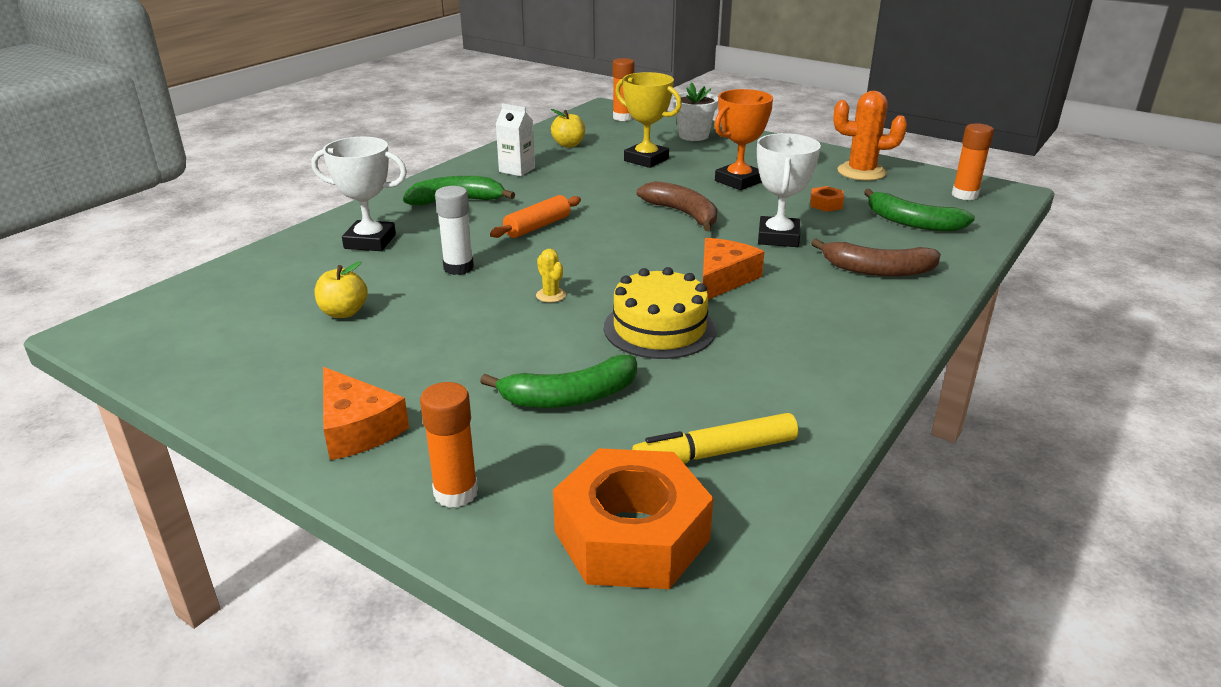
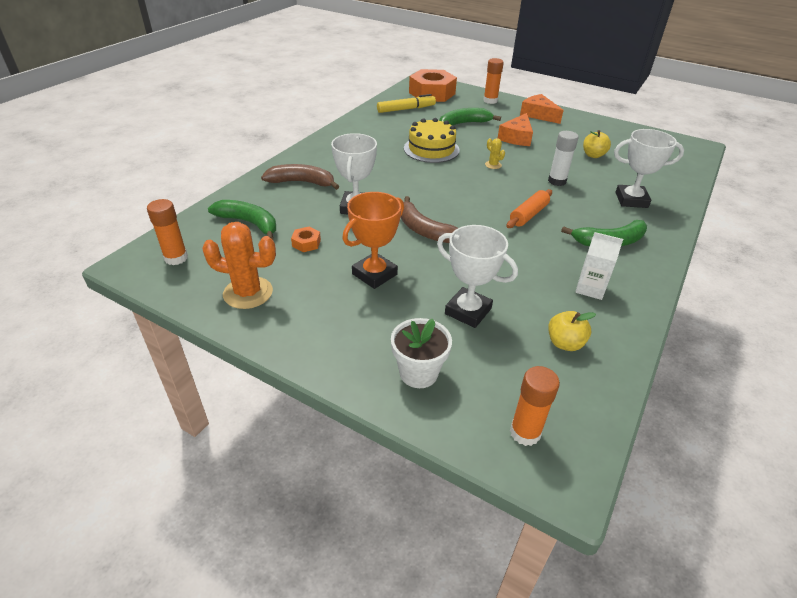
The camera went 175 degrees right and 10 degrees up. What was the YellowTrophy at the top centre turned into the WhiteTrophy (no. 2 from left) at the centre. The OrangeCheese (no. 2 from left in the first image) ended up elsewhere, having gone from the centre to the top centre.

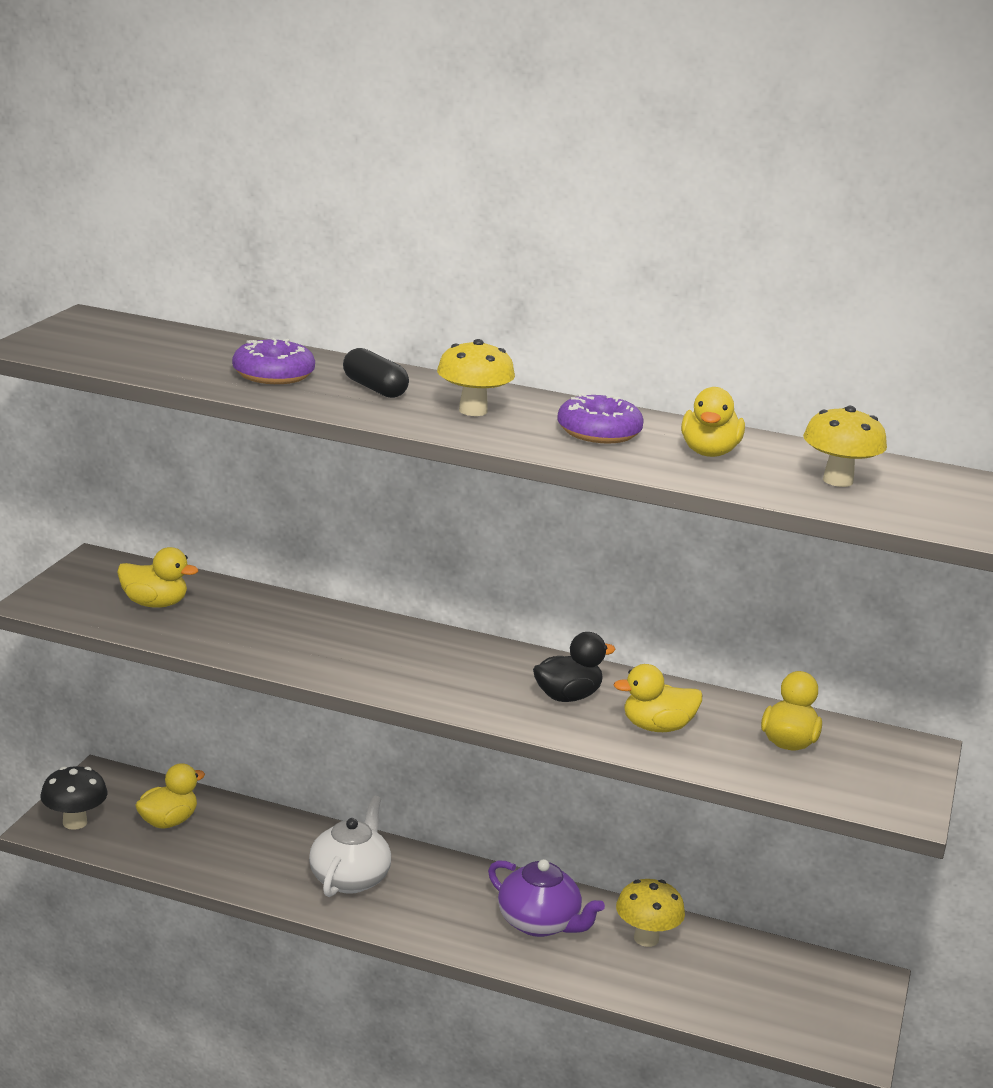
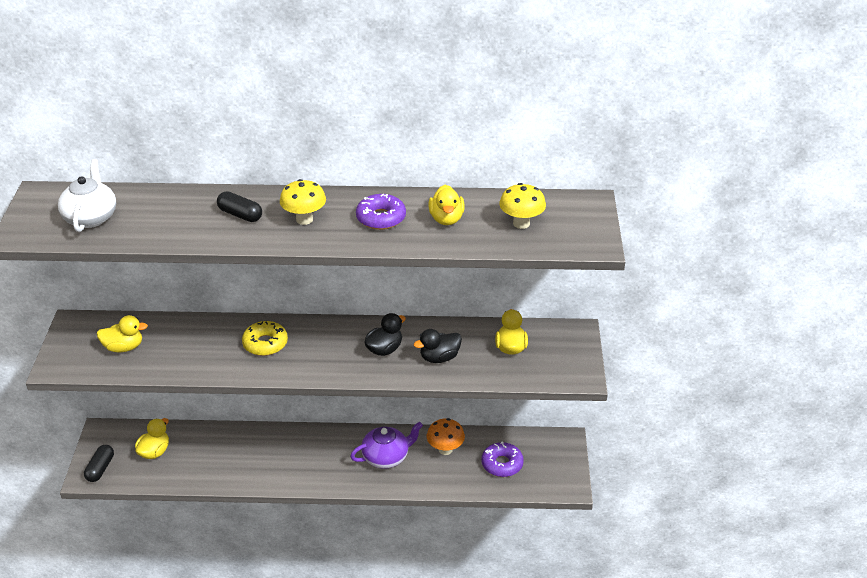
The camera went 15 degrees left and 15 degrees up. The PurpleDonut (no. 1 from left in the first image) ended up elsewhere, having gone from the top left to the bottom centre. What was the YellowDuck (no. 3 from left) at the centre turned into the BlackDuck (no. 2 from left) at the centre. Where the BlackMushroom stood at the bottom left, the BlackCapsule (no. 1 from left) came to stand at the bottom left. The WhiteTeapot ended up elsewhere, having gone from the bottom centre to the middle left. The PurpleTeapot at the bottom centre ended up facing another way, 45 degrees counterclockwise from before. What was the YellowMushroom (no. 2 from left) at the bottom centre turned into the OrangeMushroom at the bottom centre. The second view gained the YellowDonut at the middle left.

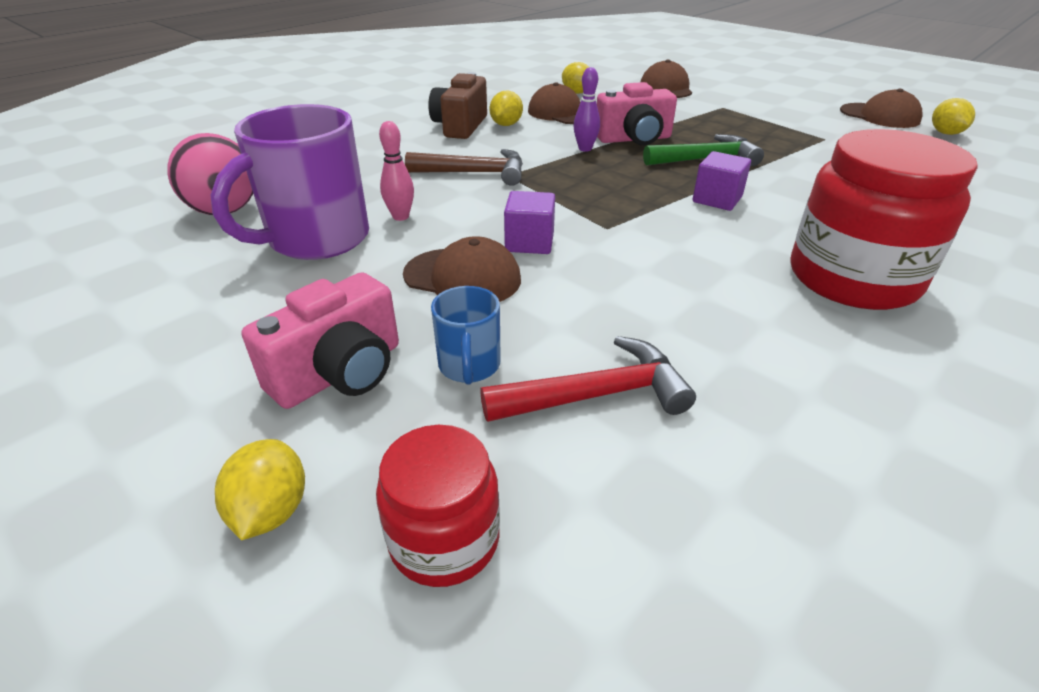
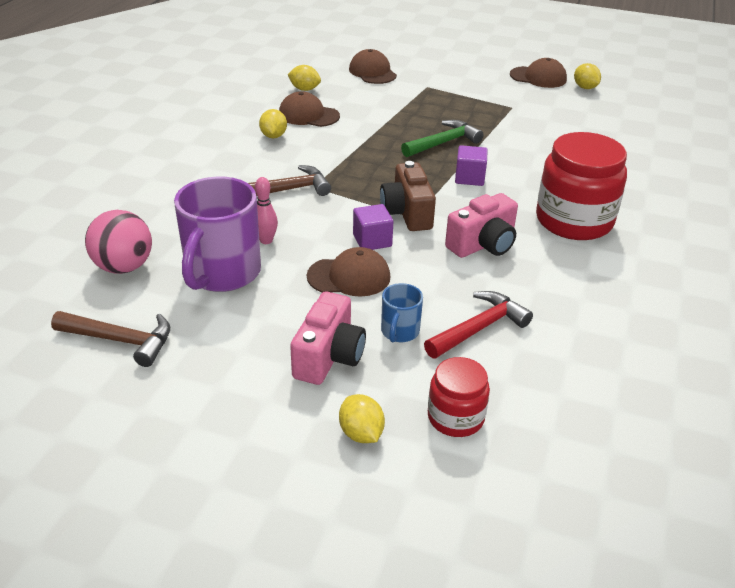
The camera went 25 degrees left and 0 degrees up. The second view lost the PurpleBowlingPin at the top centre. The BrownCamera ended up elsewhere, having gone from the top centre to the centre. The PinkCamera (no. 2 from left) ended up elsewhere, having gone from the top centre to the centre. The BlueMug at the centre ended up facing another way, 45 degrees clockwise from before. The second view gained the BrownHammer (no. 1 from left) at the middle left.

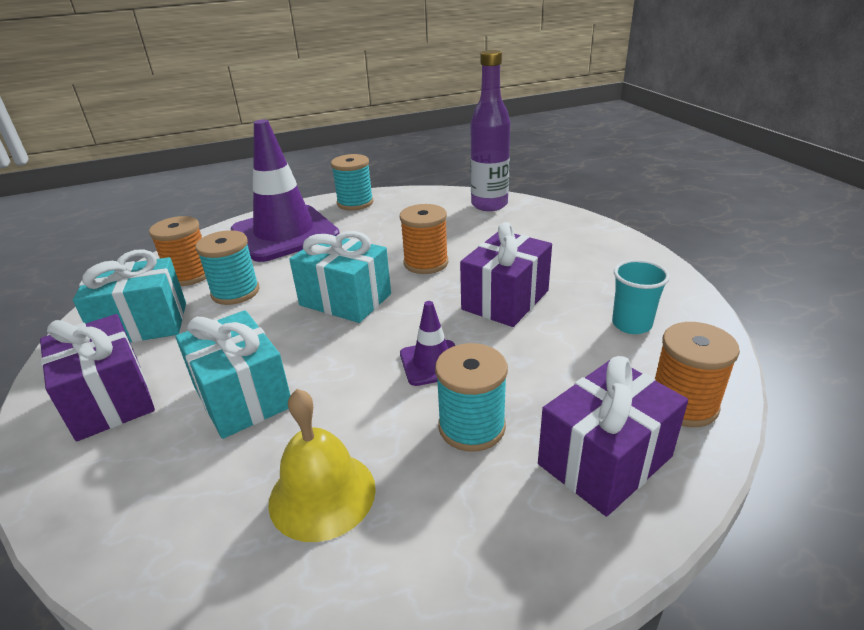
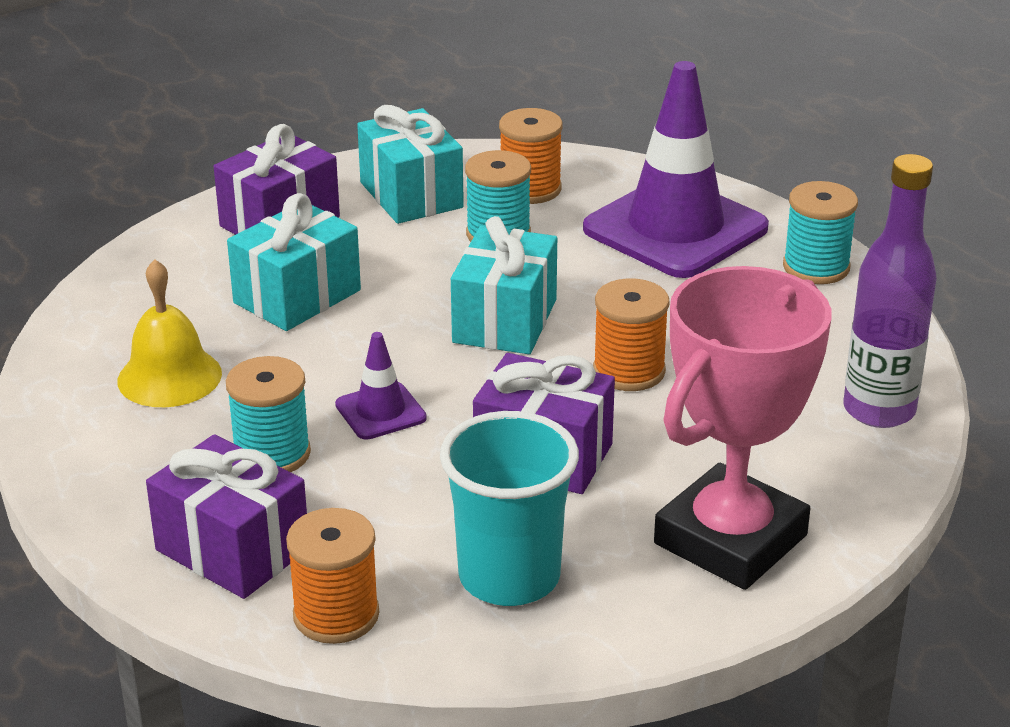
The camera went 75 degrees right and 0 degrees up. The size of the TurquoiseCup at the middle right changed by a factor of 1.71. The second view gained the PinkTrophy at the middle right.

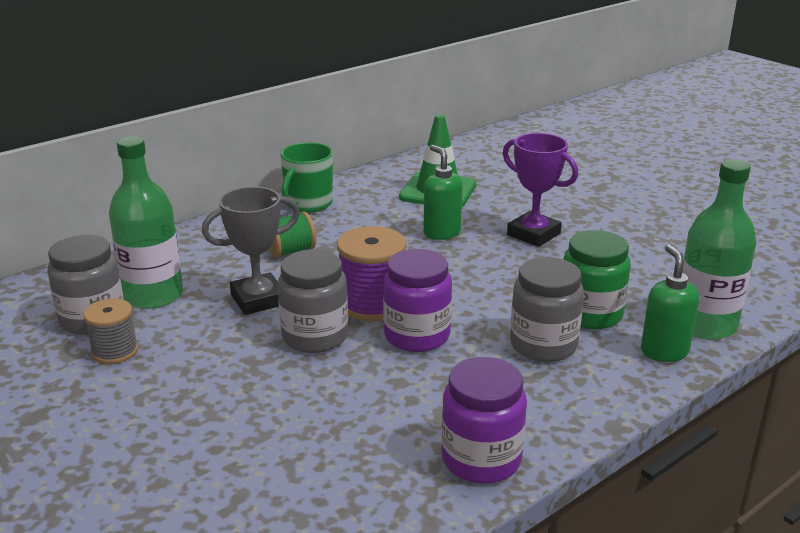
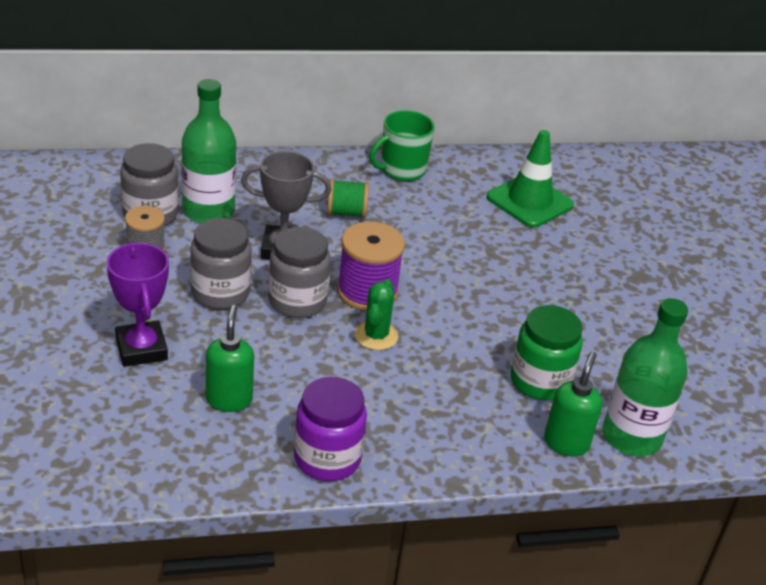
The camera went 25 degrees right and 10 degrees up. The PurpleTrophy ended up elsewhere, having gone from the middle right to the middle left. The GreenSoapDispenser (no. 1 from left) ended up elsewhere, having gone from the centre to the middle left. Where the PurpleJar (no. 1 from left) stood at the centre, the GreenCactus came to stand at the centre. The GreyJar (no. 3 from left in the first image) ended up elsewhere, having gone from the middle right to the middle left.

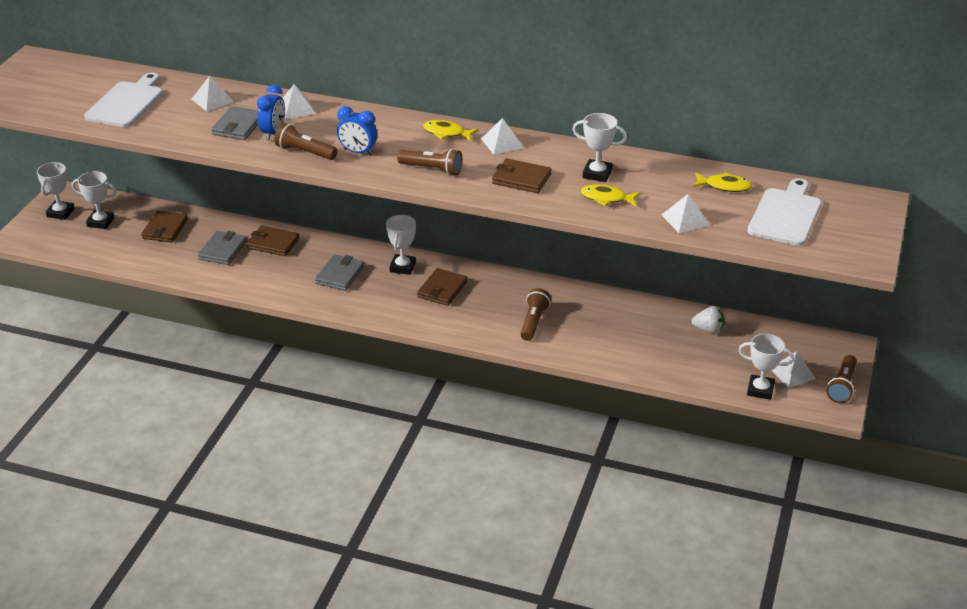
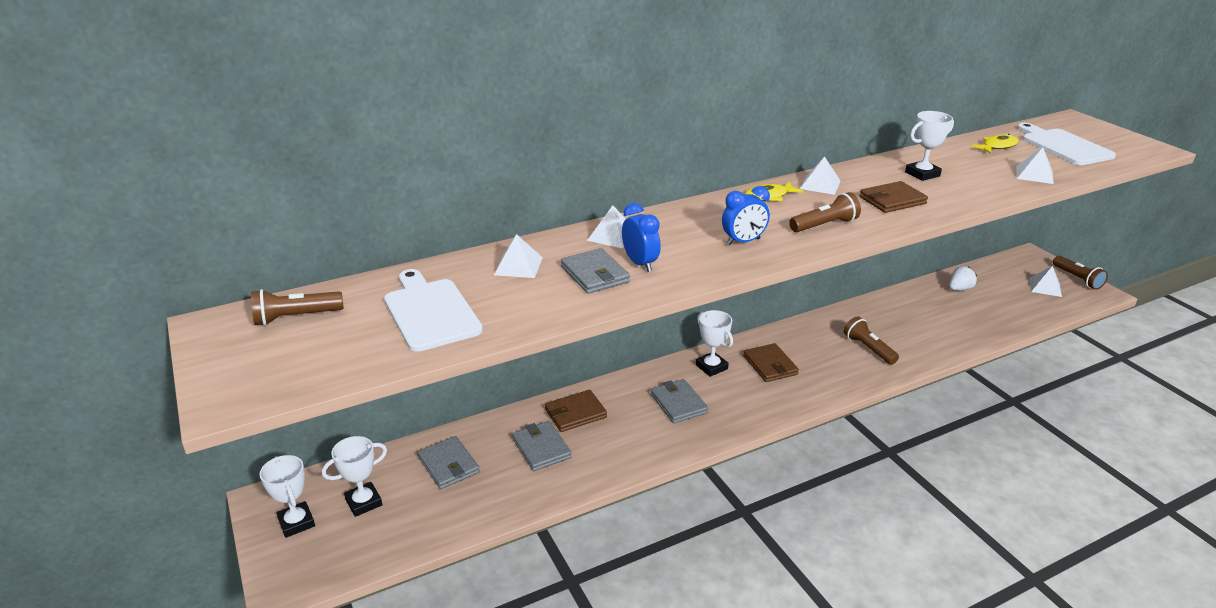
The camera went 45 degrees left and 5 degrees down. The BrownFlashlight (no. 1 from left) ended up elsewhere, having gone from the top left to the middle left. The second view lost the YellowFish (no. 2 from left) at the top centre. What was the BrownWallet (no. 1 from left) at the middle left turned into the GreyWallet (no. 1 from left) at the bottom centre. The second view lost the WhiteTrophy (no. 5 from left) at the middle right.

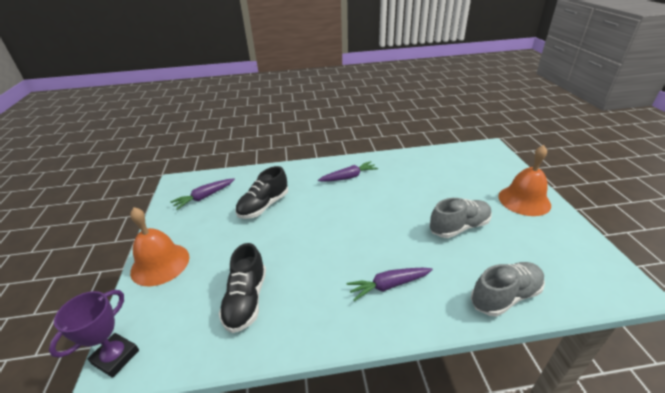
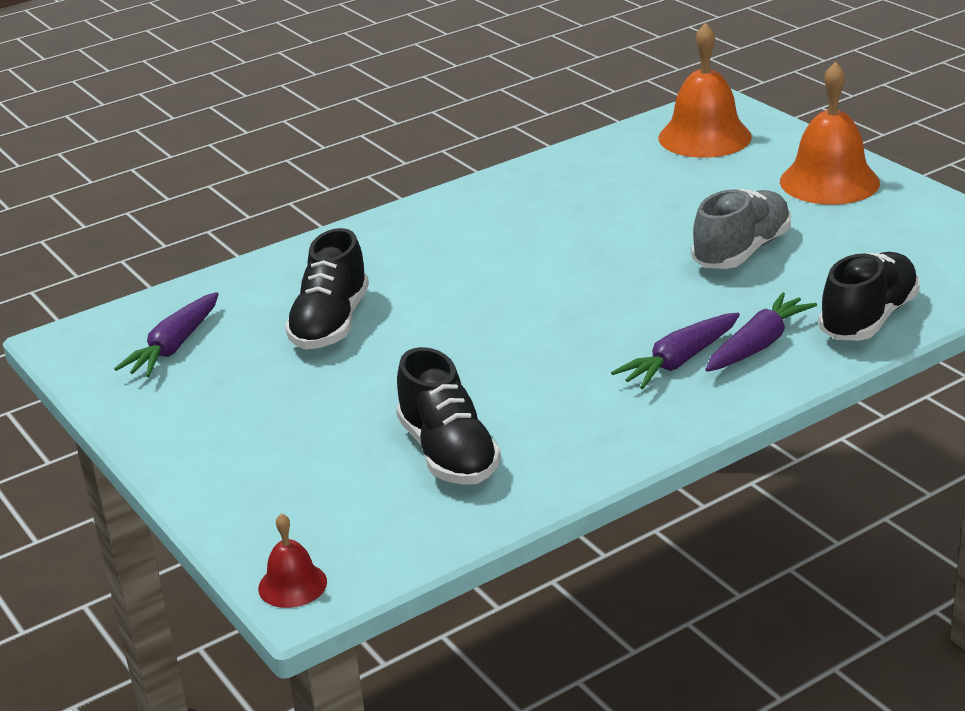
The camera went 25 degrees left and 5 degrees down. The PurpleCarrot (no. 2 from left in the first image) ended up elsewhere, having gone from the centre to the middle right. The OrangeBell (no. 1 from left) ended up elsewhere, having gone from the middle left to the top right. What was the GreyShoe (no. 2 from left) at the bottom right turned into the BlackShoe (no. 3 from left) at the middle right. Where the PurpleTrophy stood at the bottom left, the RedBell came to stand at the bottom left.

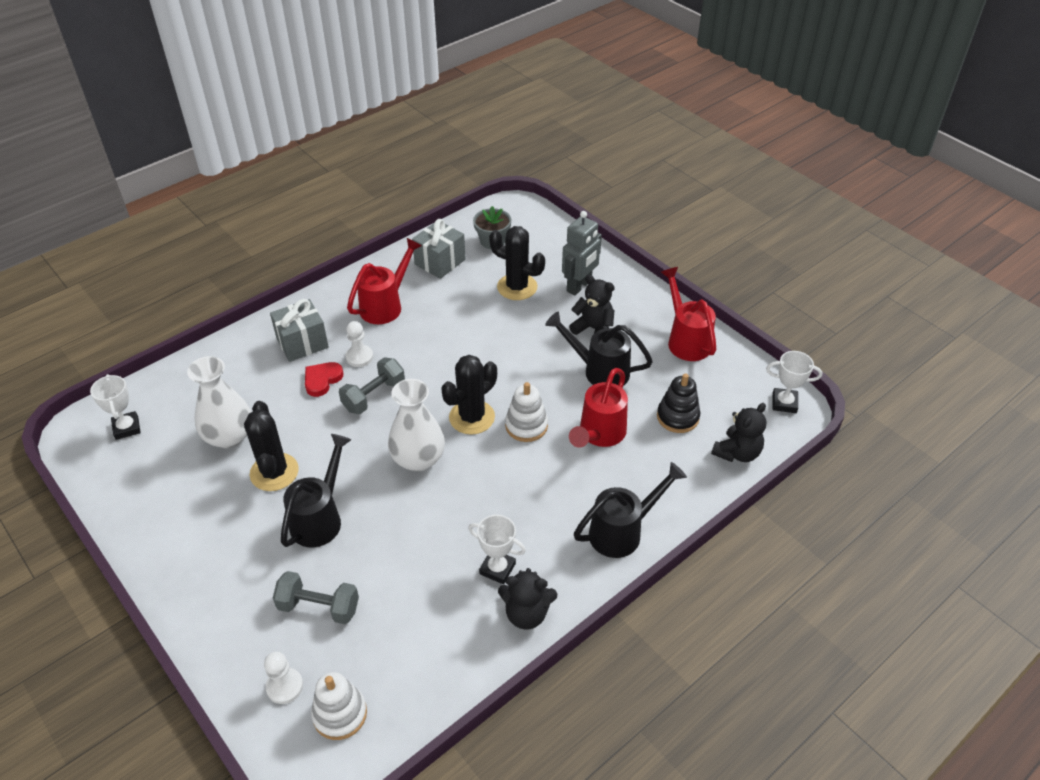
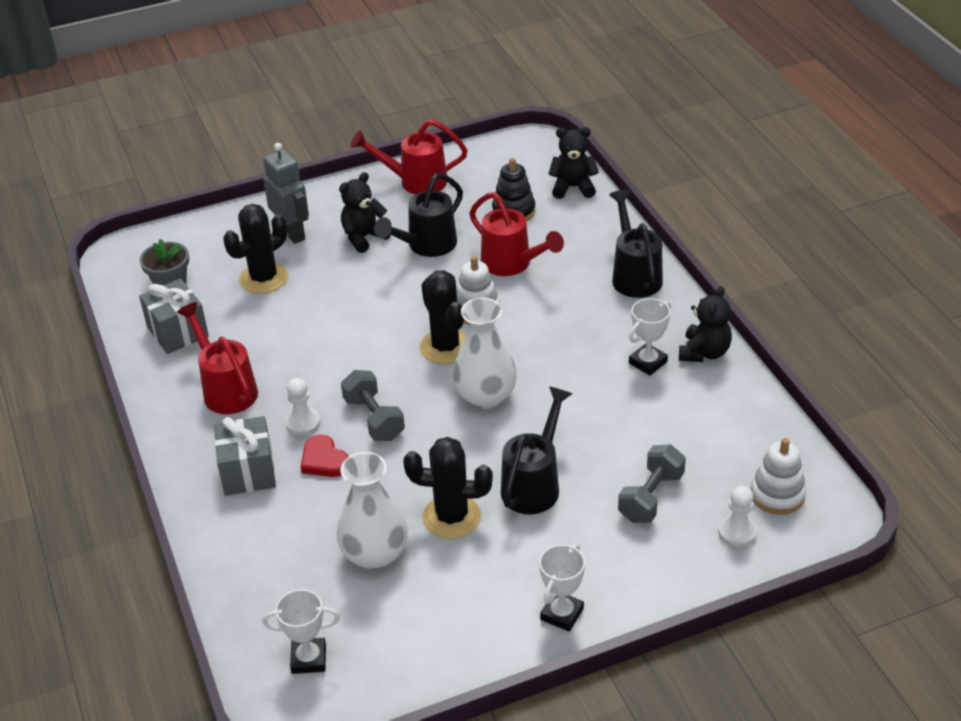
The camera went 70 degrees left and 5 degrees down. The WhiteTrophy (no. 3 from left in the first image) ended up elsewhere, having gone from the middle right to the bottom centre. The BlackTeddyBear (no. 3 from left in the first image) at the middle right ended up facing another way, 60 degrees counterclockwise from before. The BlackWateringCan (no. 1 from left in the first image) at the middle left ended up facing another way, 75 degrees clockwise from before.

